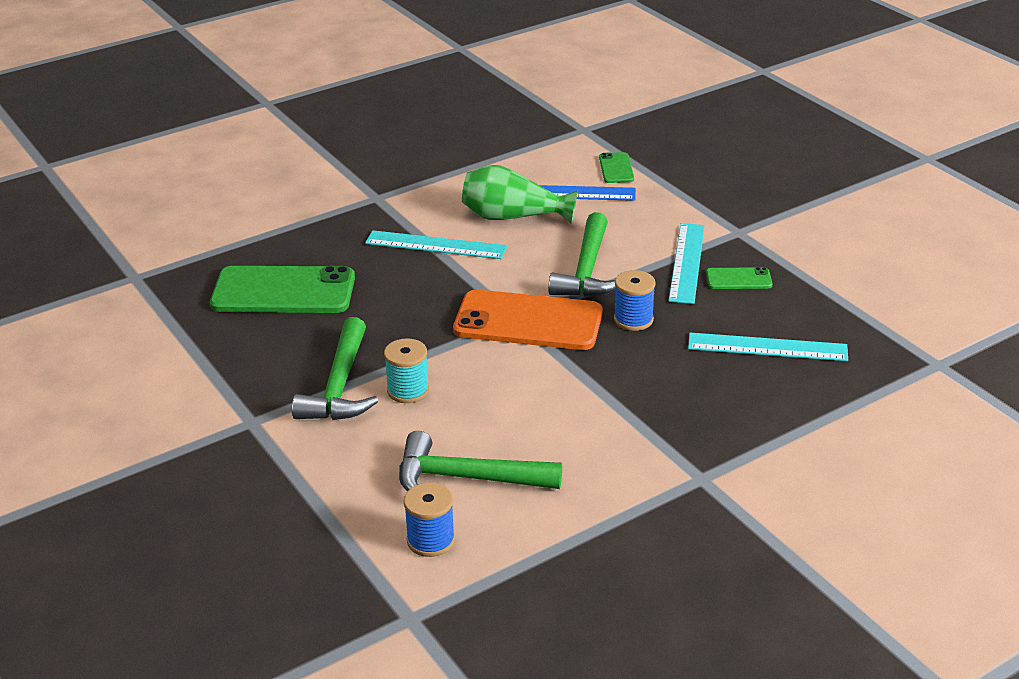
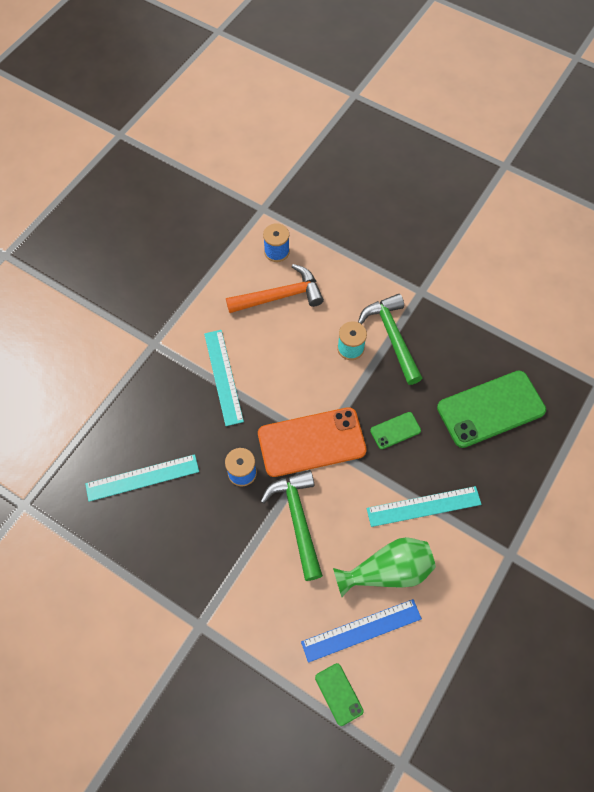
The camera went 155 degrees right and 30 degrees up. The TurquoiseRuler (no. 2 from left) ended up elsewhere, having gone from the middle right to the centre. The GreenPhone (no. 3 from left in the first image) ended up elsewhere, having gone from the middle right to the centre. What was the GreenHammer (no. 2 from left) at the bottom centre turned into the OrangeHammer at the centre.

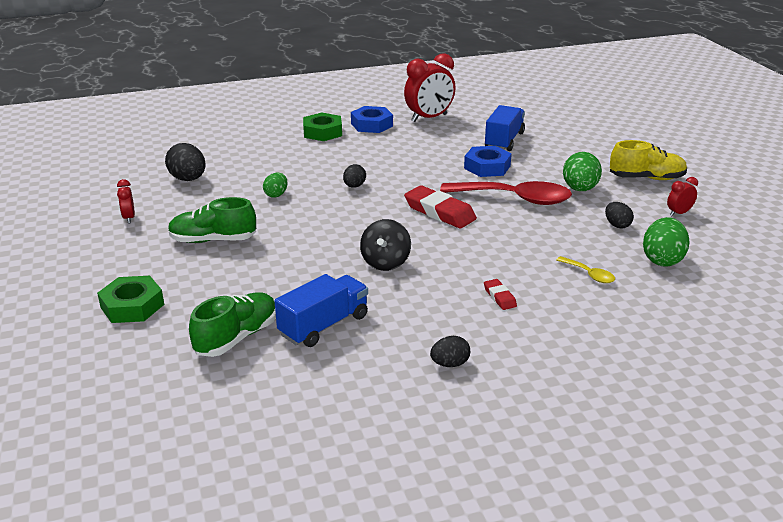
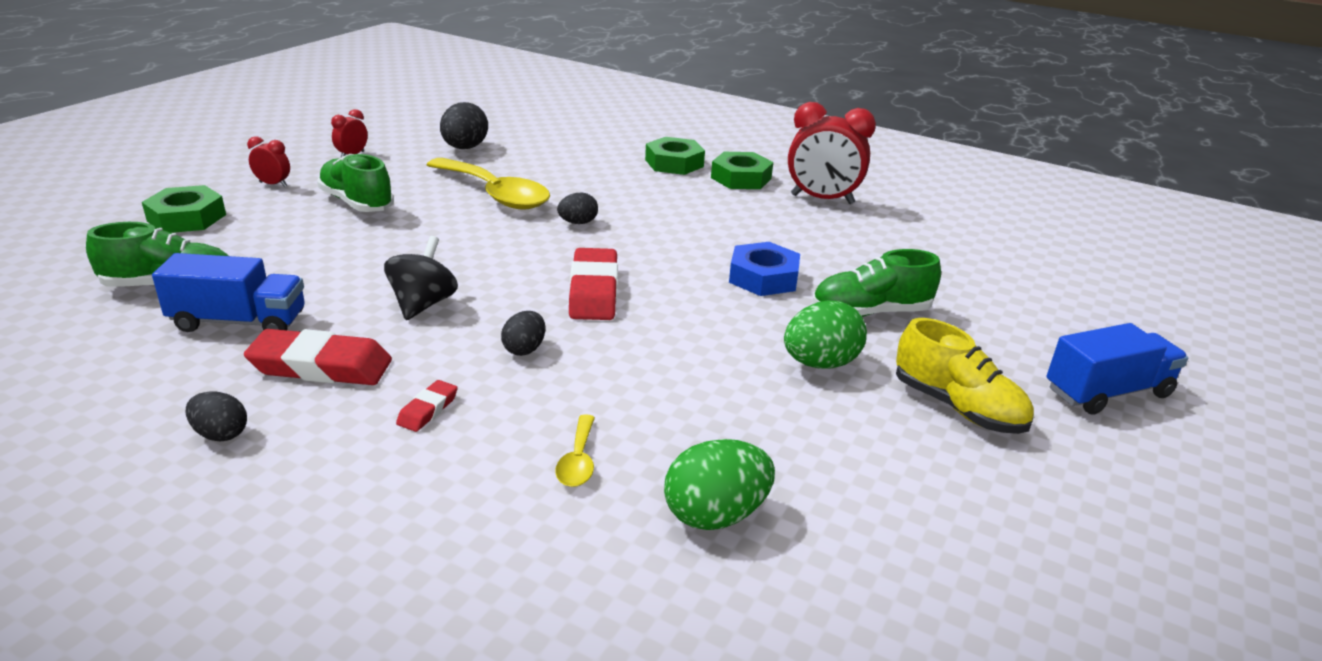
The camera went 45 degrees right and 0 degrees up. The BlueTruck (no. 2 from left) ended up elsewhere, having gone from the top centre to the middle right. What was the BlueNut (no. 1 from left) at the top centre turned into the GreenNut (no. 3 from left) at the top centre. Where the GreenEgg (no. 1 from left) stood at the centre, the YellowSpoon (no. 1 from left) came to stand at the top centre. The RedClock (no. 3 from left in the first image) ended up elsewhere, having gone from the middle right to the top left. The second view lost the RedSpoon at the centre. The BlackEgg (no. 4 from left in the first image) ended up elsewhere, having gone from the middle right to the centre. The BlackSpinningTop at the centre ended up facing another way, 135 degrees clockwise from before. The second view gained the GreenShoe (no. 3 from left) at the centre. The second view gained the RedEraser (no. 1 from left) at the middle left.

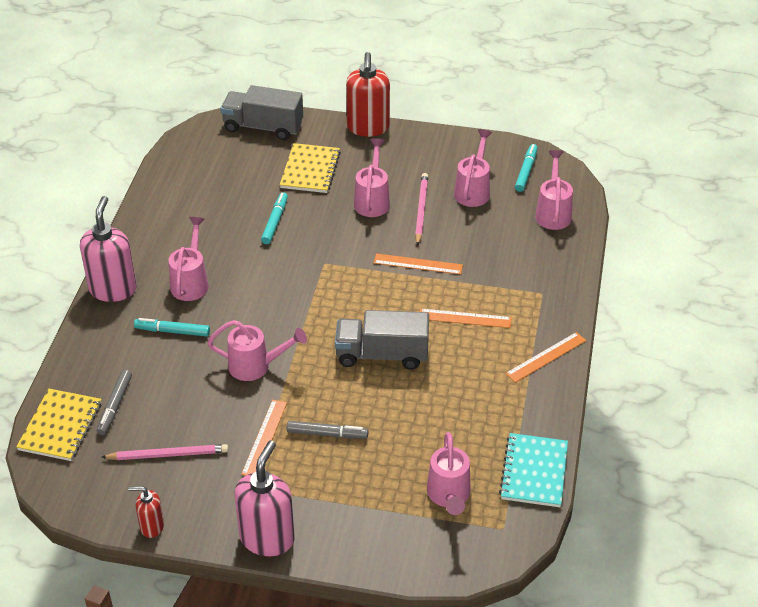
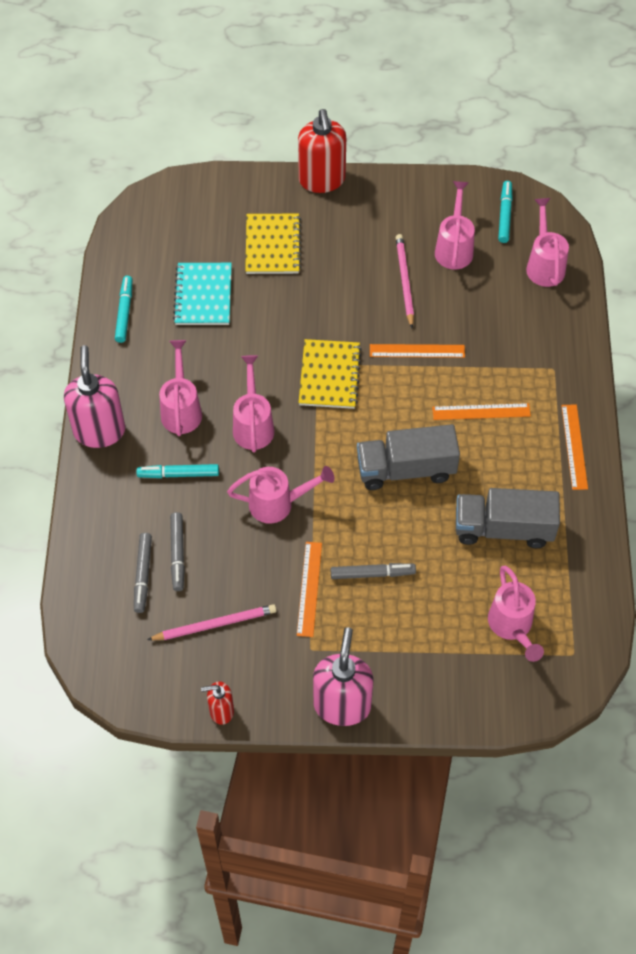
The camera went 10 degrees left and 15 degrees up. The GreyTruck (no. 1 from left in the first image) ended up elsewhere, having gone from the top centre to the middle right. The PinkWateringCan (no. 3 from left in the first image) ended up elsewhere, having gone from the top centre to the centre. The TurquoiseMarker (no. 2 from left in the first image) ended up elsewhere, having gone from the centre to the top left. The OrangeRuler (no. 4 from left) at the middle right ended up facing another way, 45 degrees counterclockwise from before. The YellowNotebook (no. 1 from left in the first image) ended up elsewhere, having gone from the bottom left to the centre. The TurquoiseNotebook ended up elsewhere, having gone from the bottom right to the top left. The second view gained the GreyMarker (no. 2 from left) at the middle left.

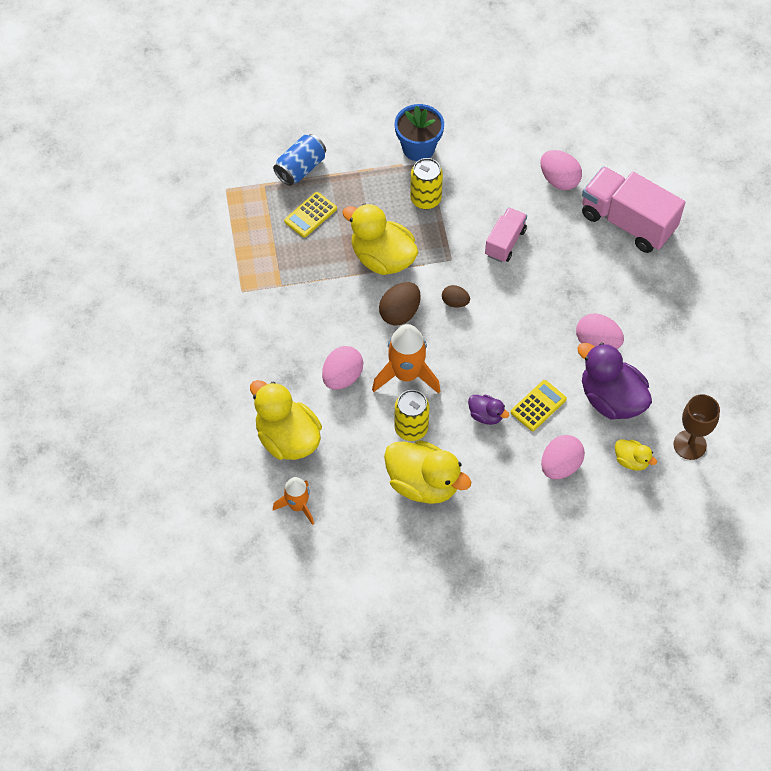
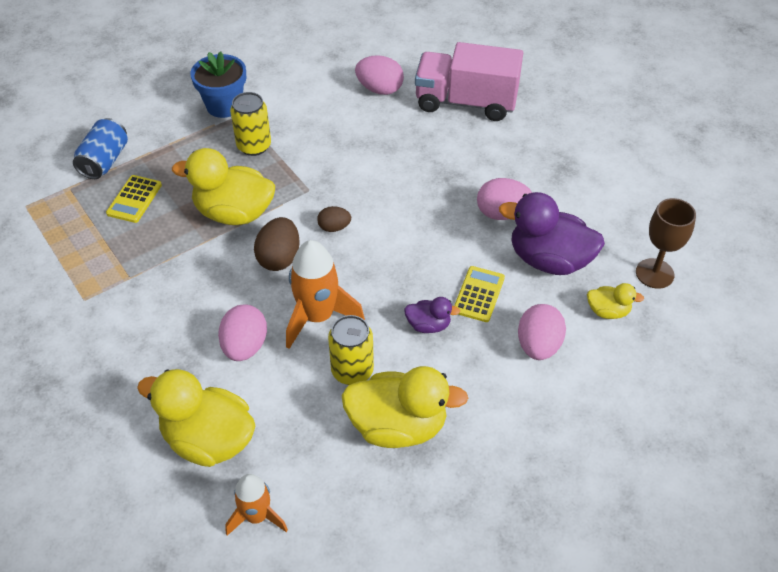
The camera went 25 degrees left and 10 degrees down. The second view lost the PinkTruck (no. 1 from left) at the top centre.

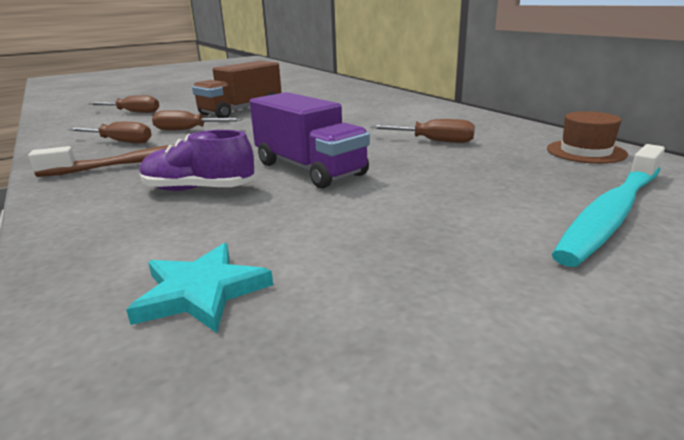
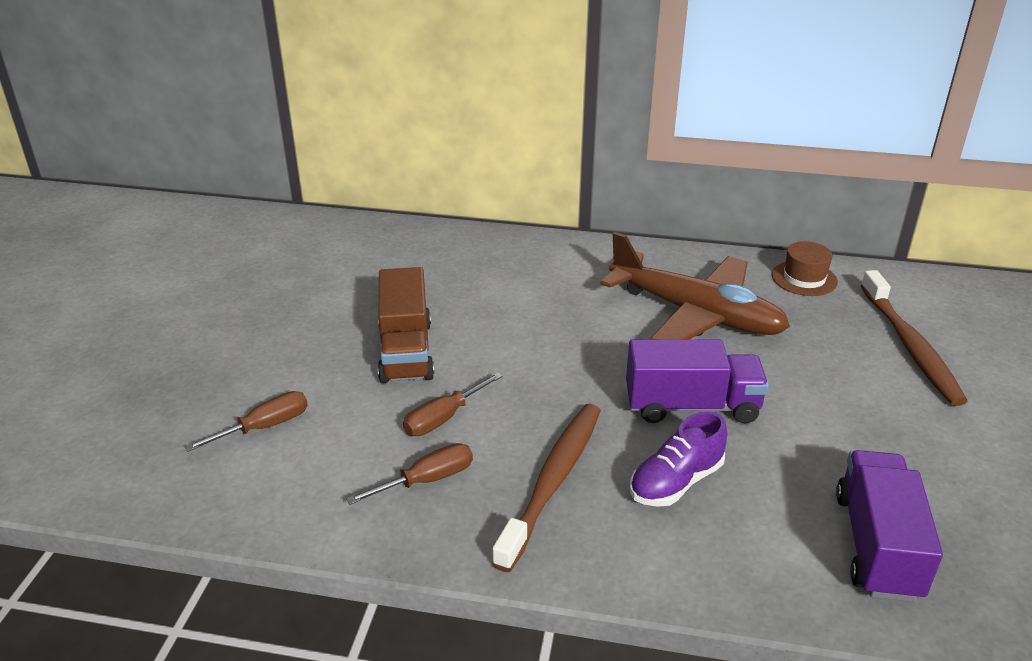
The camera went 50 degrees left and 10 degrees up. Where the BrownScrewdriver (no. 4 from left) stood at the top centre, the BrownPlane came to stand at the middle right. What was the TurquoiseToothbrush at the middle right turned into the BrownToothbrush (no. 2 from left) at the middle right. Where the TurquoiseStar stood at the middle left, the PurpleTruck (no. 2 from left) came to stand at the bottom right.

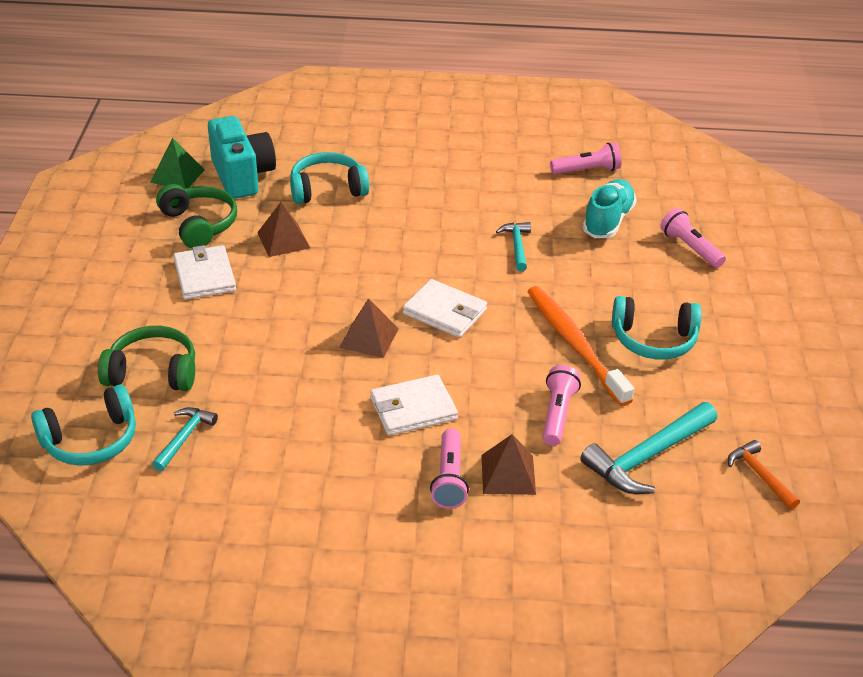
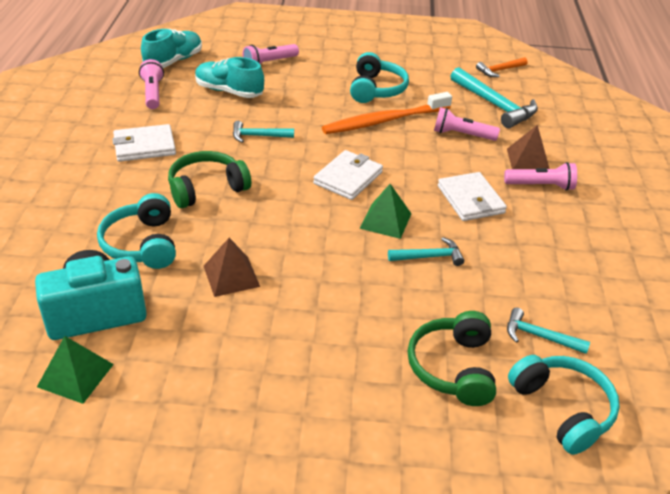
The camera went 90 degrees left and 0 degrees up. The GreenHeadphones (no. 2 from left in the first image) ended up elsewhere, having gone from the top left to the middle left. The WhiteWallet (no. 1 from left) ended up elsewhere, having gone from the middle left to the top left. What was the BrownPyramid (no. 2 from left) at the centre turned into the GreenPyramid (no. 2 from left) at the centre. The second view gained the TurquoiseShoe (no. 1 from left) at the top left. The second view gained the TurquoiseHammer (no. 2 from left) at the centre.

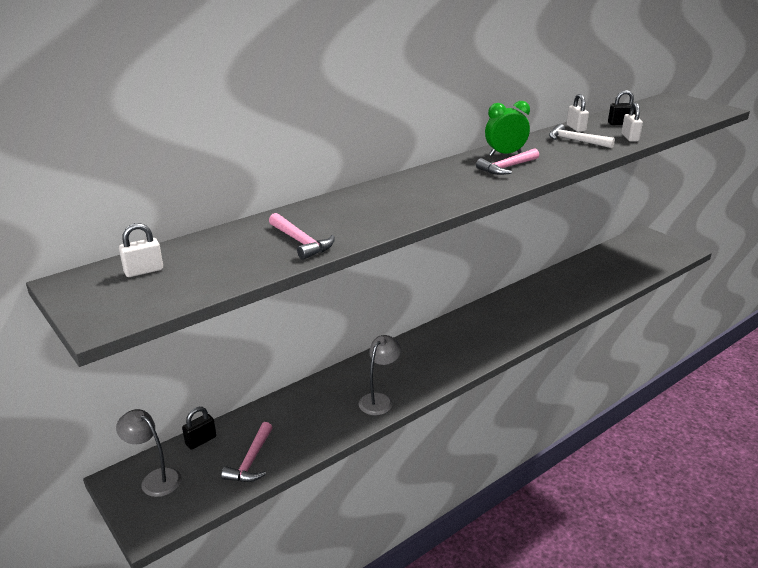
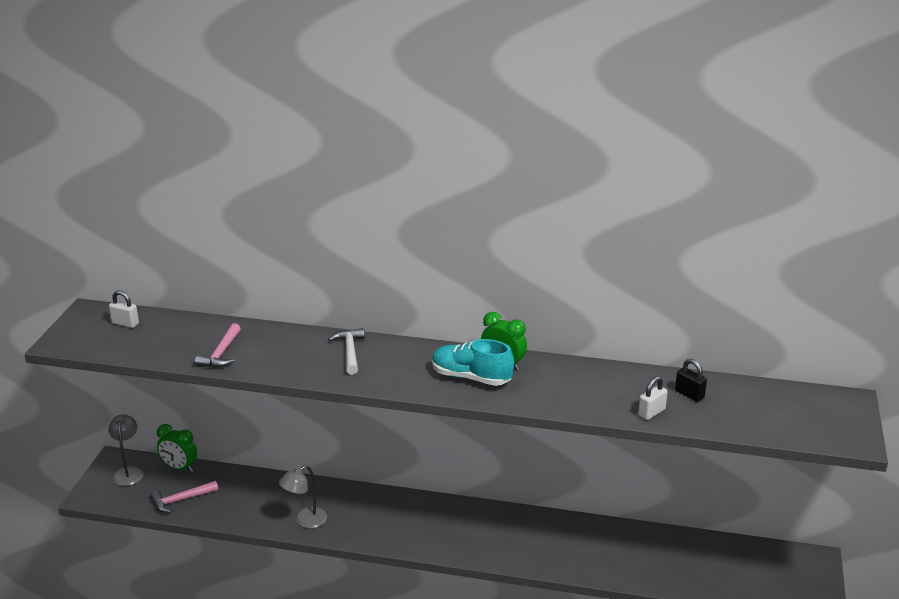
The camera went 50 degrees right and 0 degrees up. The second view lost the WhitePadlock (no. 2 from left) at the top right. The WhiteHammer ended up elsewhere, having gone from the top right to the centre. Where the PinkHammer (no. 3 from left) stood at the top right, the TurquoiseShoe came to stand at the centre. The GreyLamp (no. 2 from left) at the centre ended up facing another way, 150 degrees clockwise from before. Where the BlackPadlock (no. 1 from left) stood at the bottom left, the GreenClock (no. 1 from left) came to stand at the bottom left.

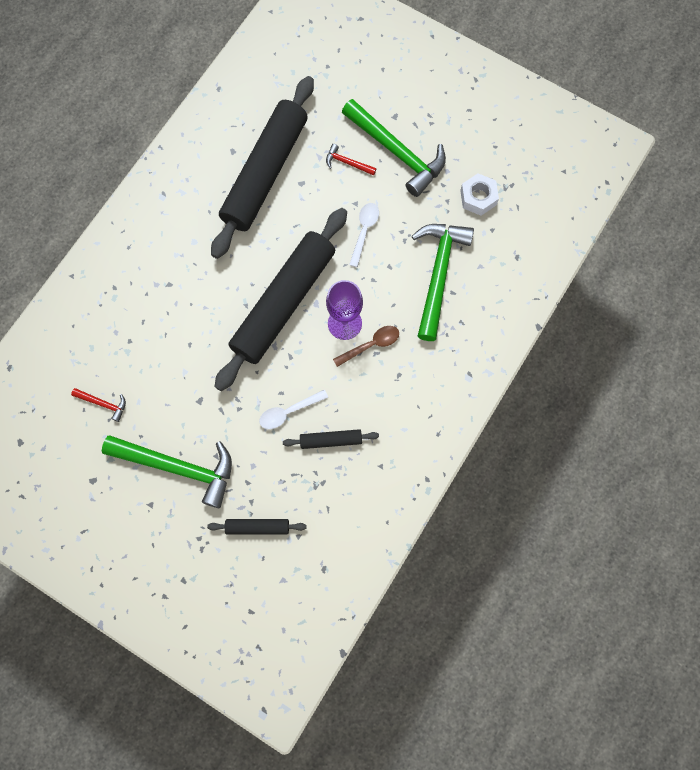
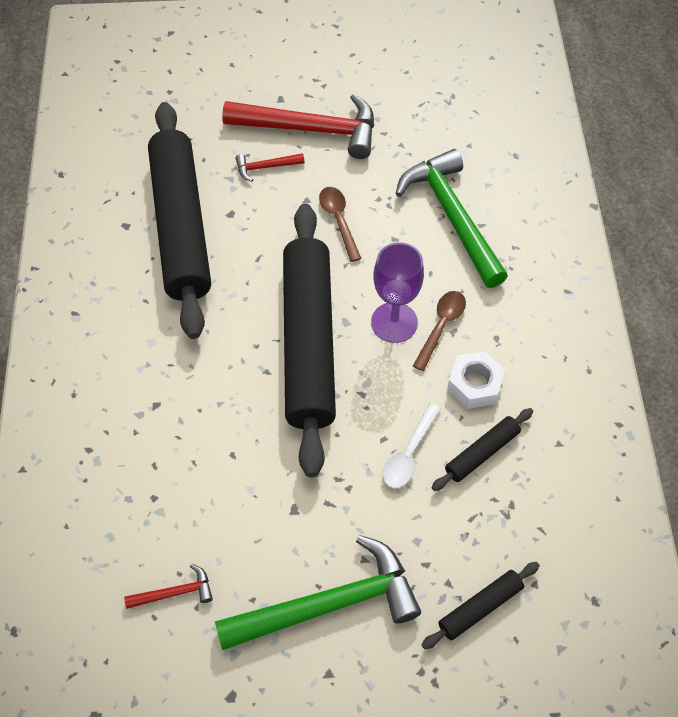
The camera went 35 degrees left and 15 degrees down. What was the GreenHammer (no. 2 from left) at the top centre turned into the RedHammer (no. 3 from left) at the top centre. The WhiteNut ended up elsewhere, having gone from the top right to the middle right. What was the WhiteSpoon (no. 2 from left) at the top centre turned into the BrownSpoon (no. 1 from left) at the top centre.

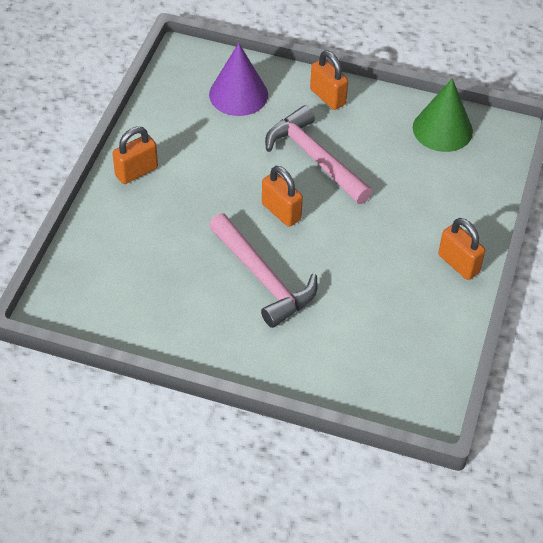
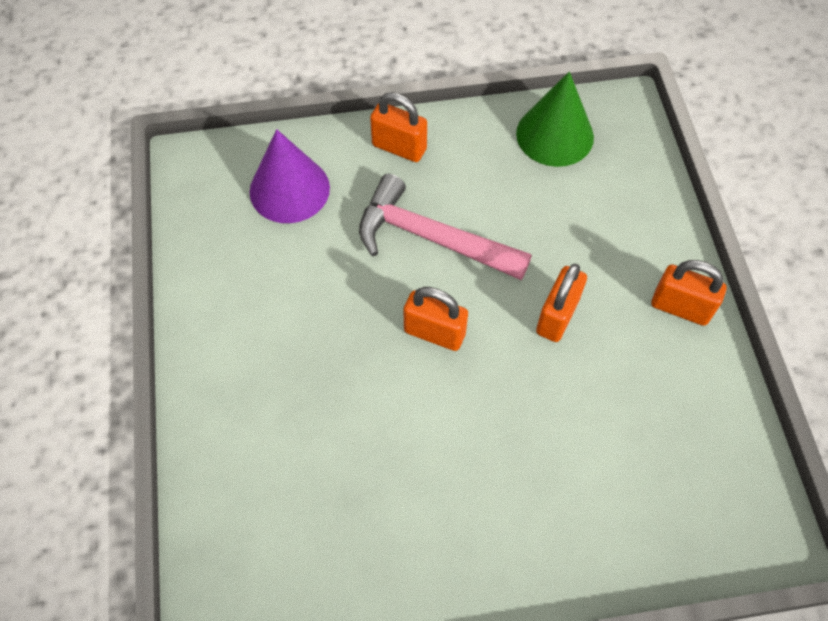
The camera went 25 degrees left and 10 degrees up. The OrangePadlock (no. 1 from left in the first image) ended up elsewhere, having gone from the top left to the middle right. The second view lost the PinkHammer (no. 1 from left) at the centre.

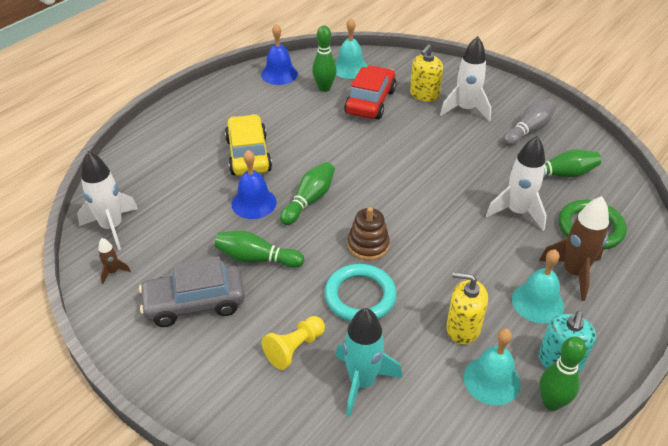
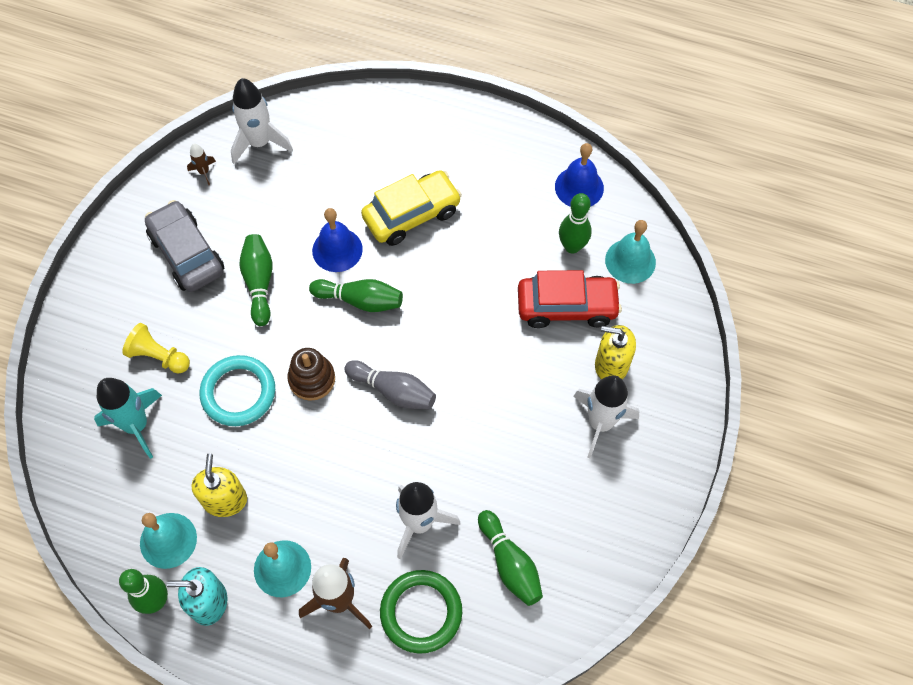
The camera went 70 degrees right and 20 degrees up. The GreyBowlingPin ended up elsewhere, having gone from the top right to the centre.

